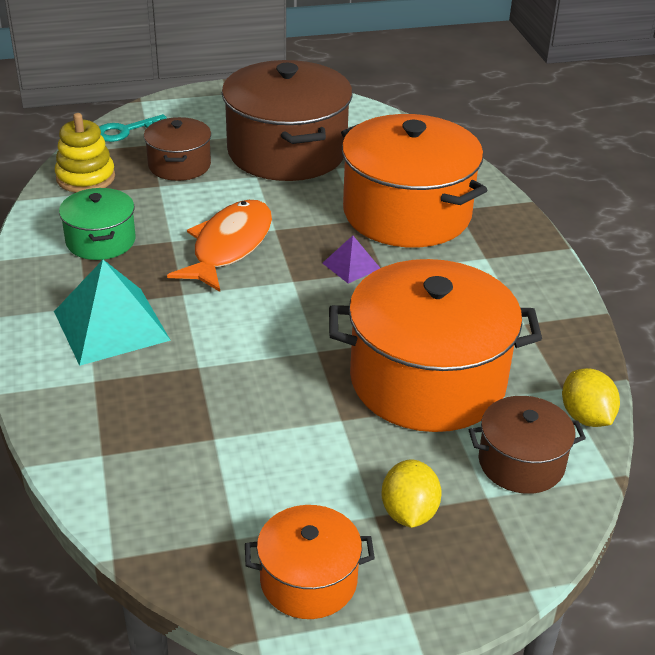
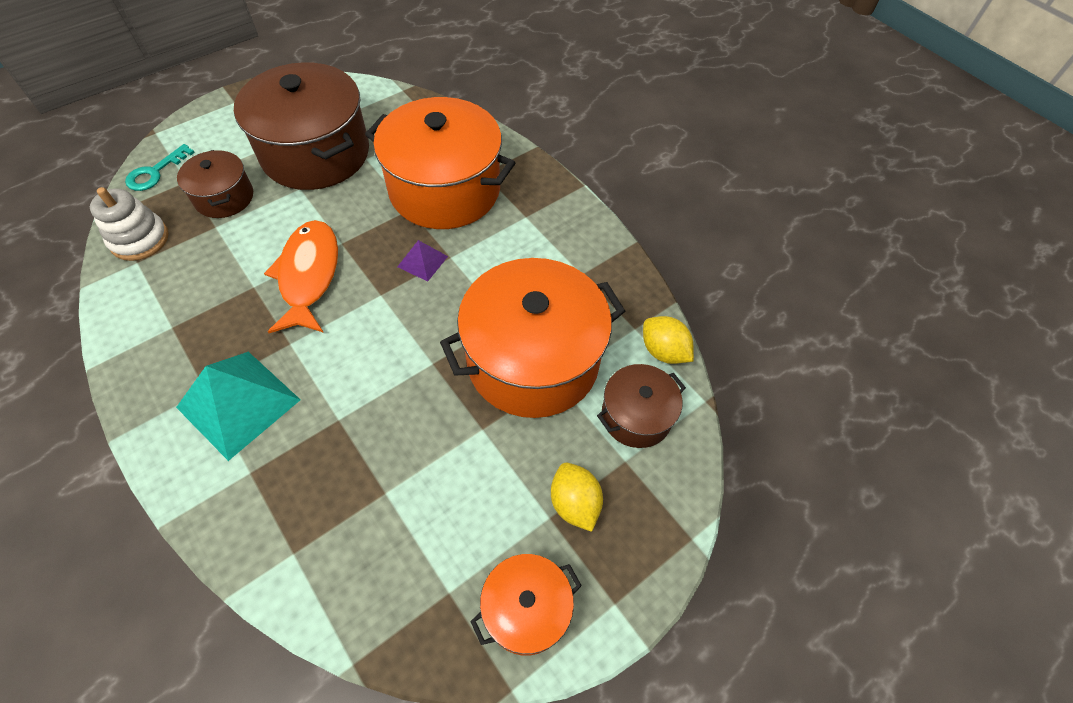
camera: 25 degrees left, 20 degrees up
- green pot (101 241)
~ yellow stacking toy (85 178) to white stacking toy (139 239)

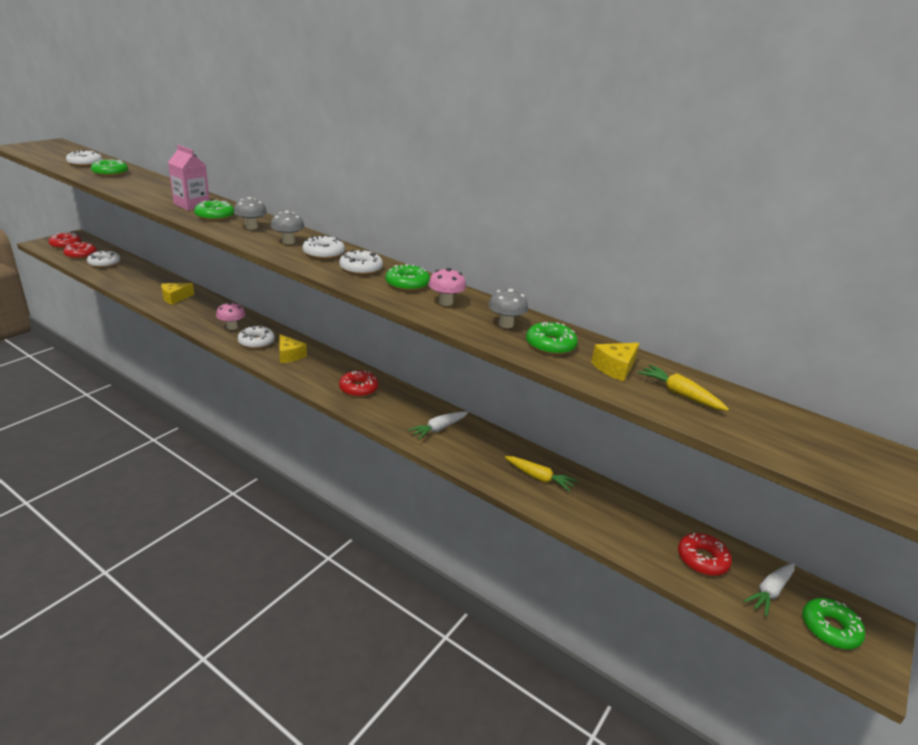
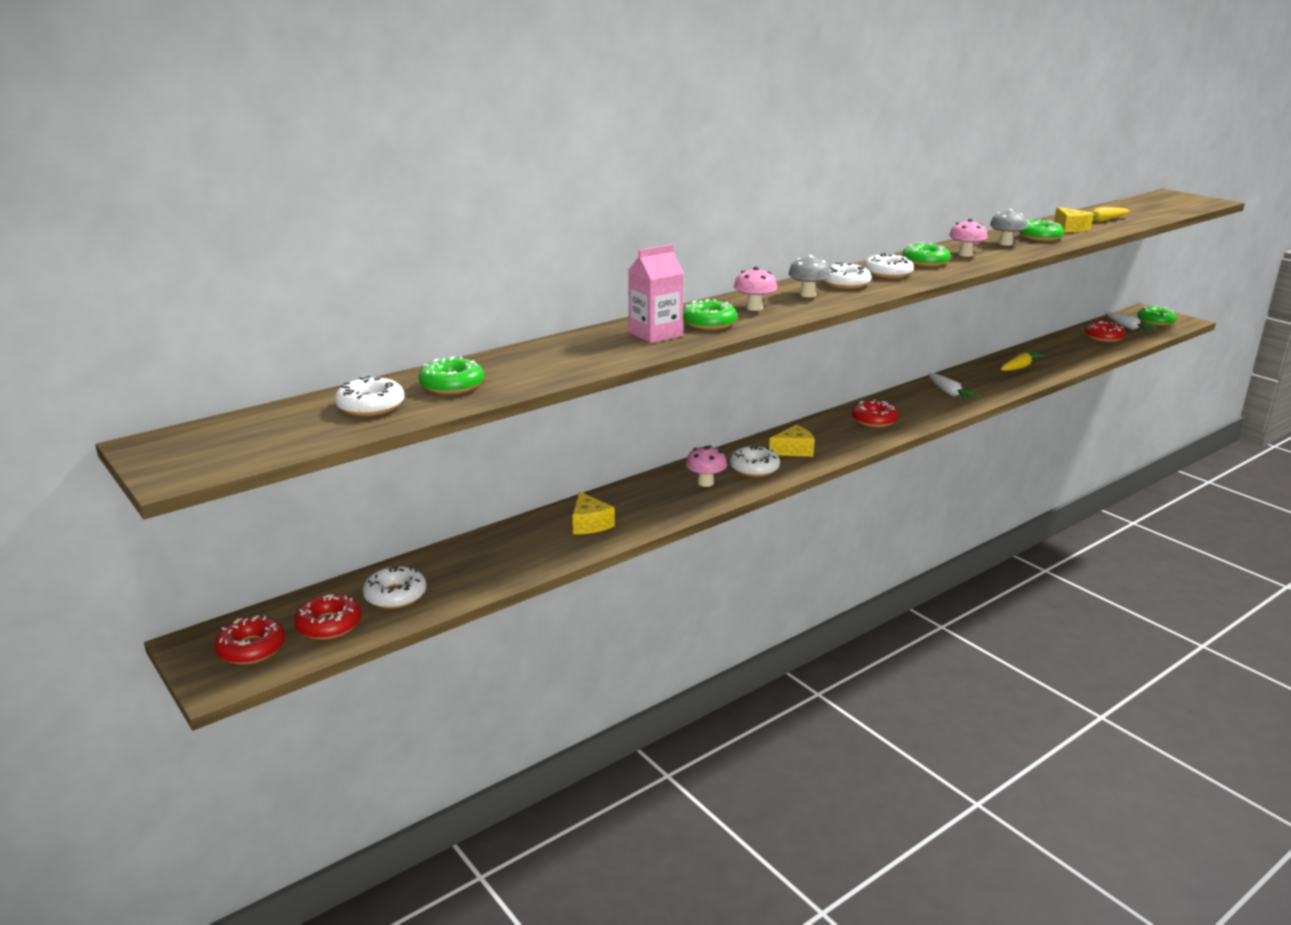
camera: 70 degrees left, 5 degrees down
~ grey mushroom (251 227) to pink mushroom (754 308)

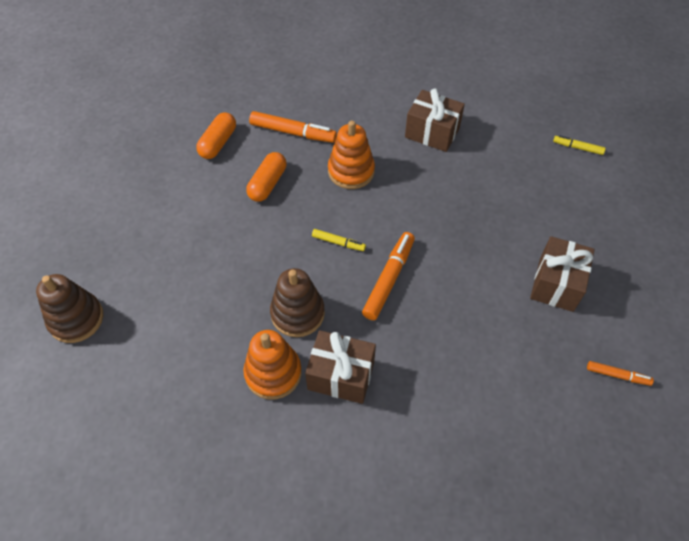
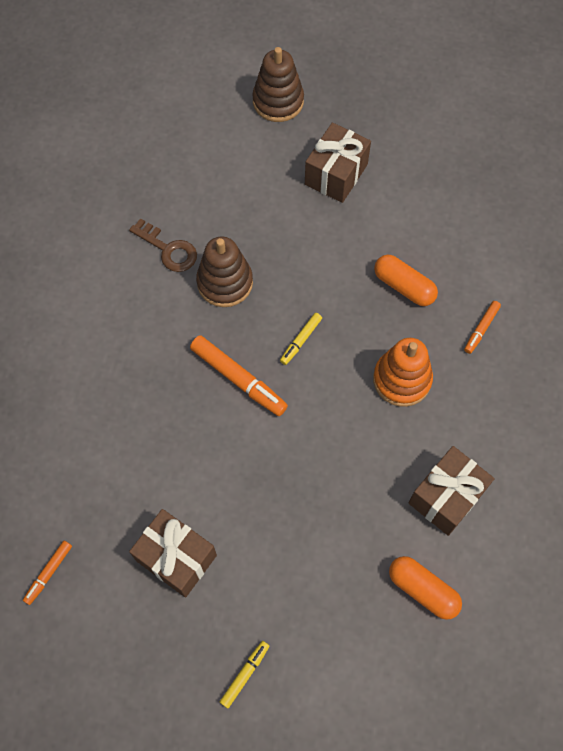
camera: 105 degrees right, 10 degrees up
~ orange capsule (218 143) to (422 590)
~ brown gift (341 375) to (336 174)
~ yellow marker (577 148) to (245 674)
~ orange stacking toy (273 373) to brown key (168 249)
~ orange marker (293 132) = (481 329) x0.55

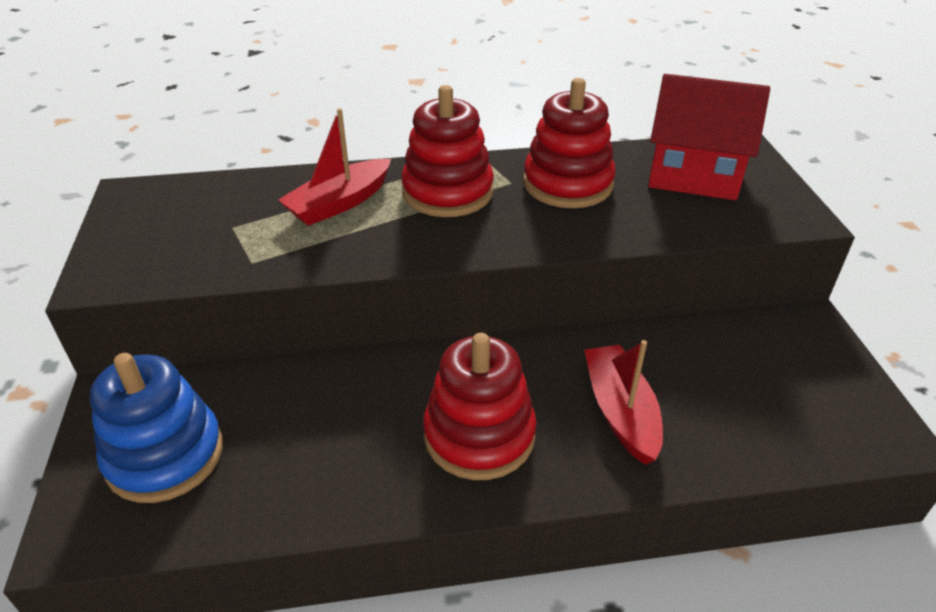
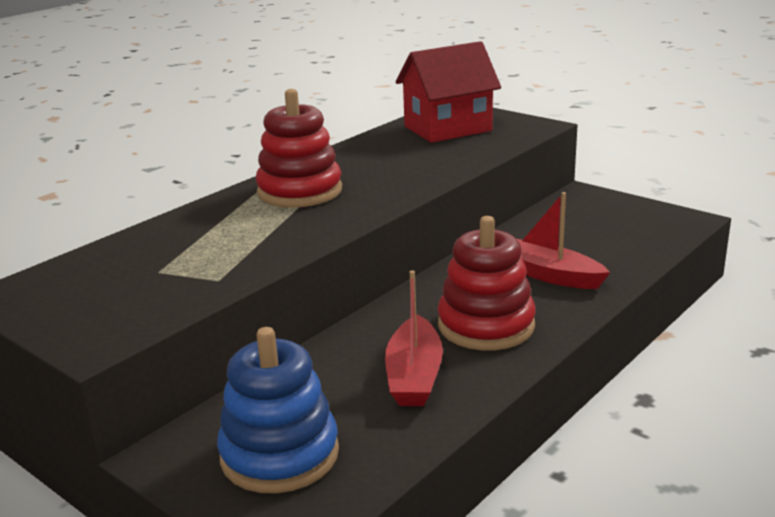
camera: 40 degrees left, 15 degrees down
- red stacking toy (567 184)
~ red boat (339 203) to (414 376)

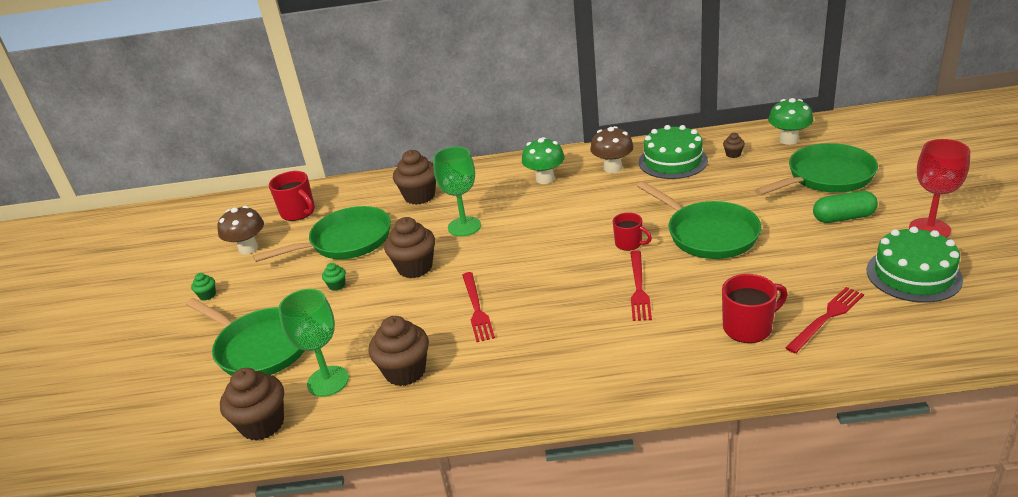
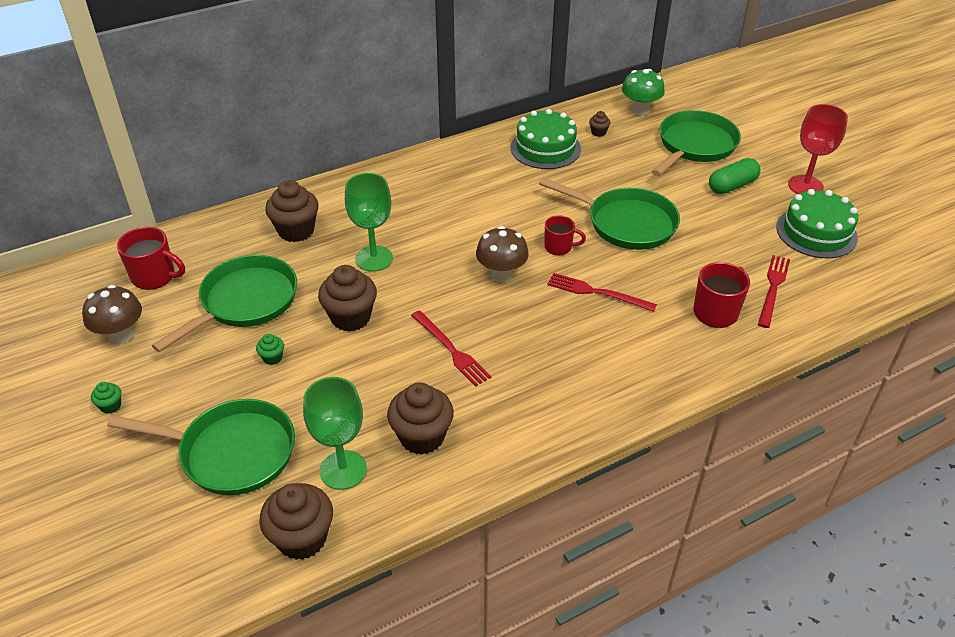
camera: 30 degrees left, 10 degrees up
- green mushroom (545 179)
~ brown mushroom (612 168) to (501 274)
~ red fork (639 288) = (597 292) 135 degrees clockwise

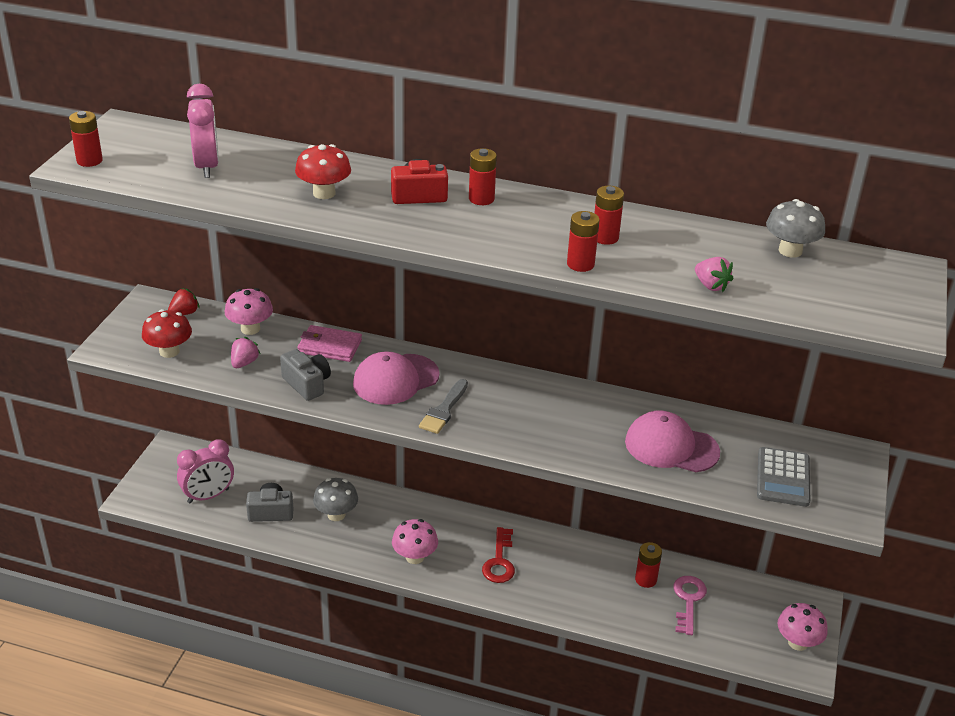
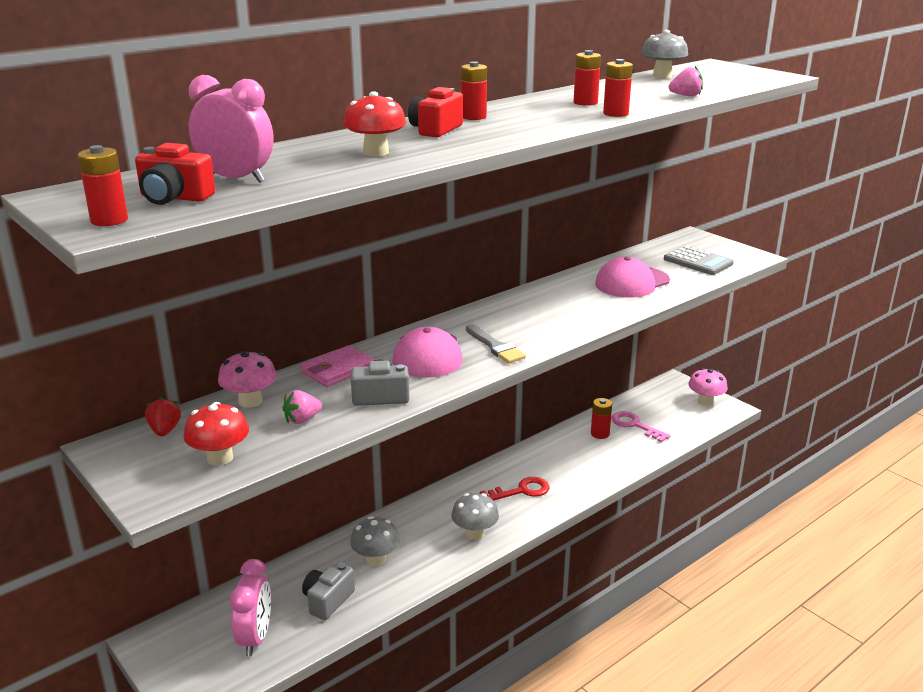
camera: 55 degrees left, 10 degrees down
+ red camera (174 198)
~ pink mushroom (414 557) to grey mushroom (475 533)
~ pink strawberry (244 363) = (302 420) 90 degrees counterclockwise
~ red key (499 561) = (521 491) 60 degrees counterclockwise

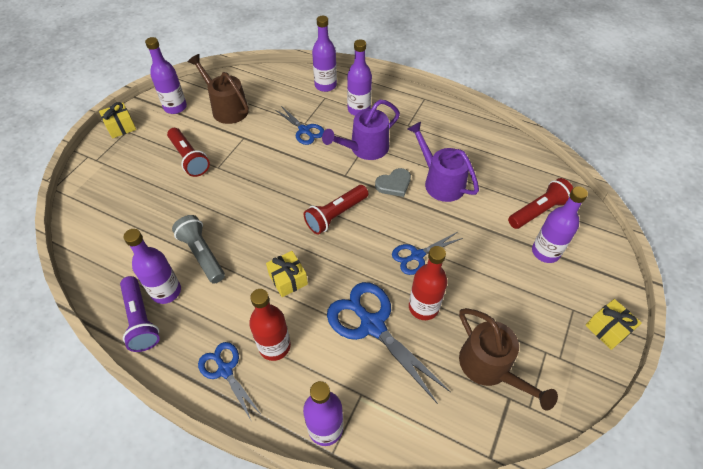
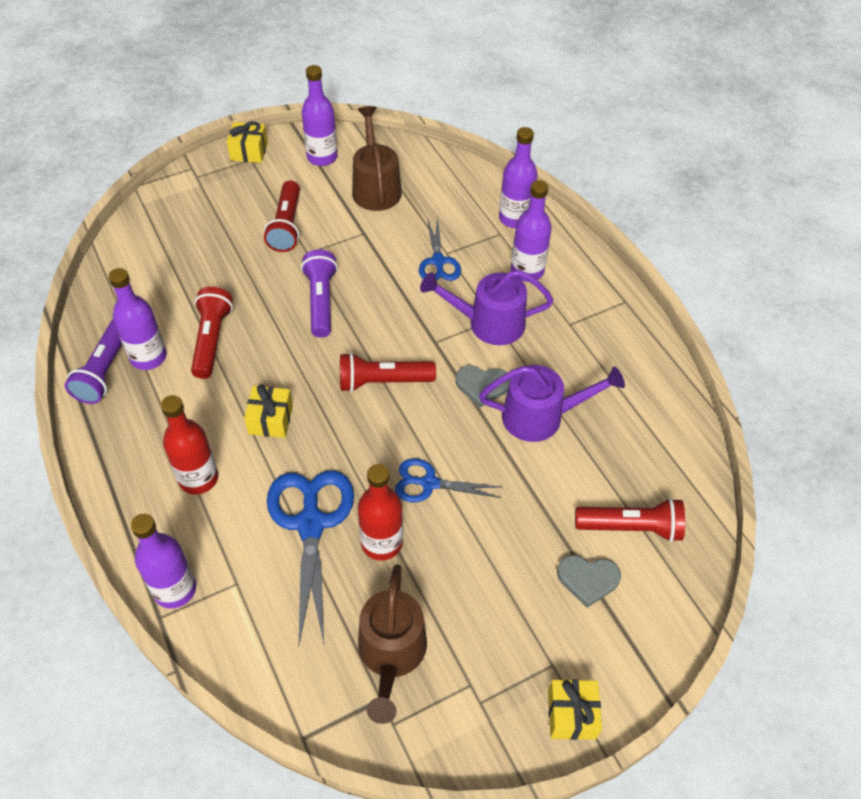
camera: 35 degrees right, 0 degrees up
- blue scissors (225 370)
+ purple flashlight (321 301)
~ purple bottle (545 252) to grey heart (587 579)
~ grey flashlight (202 254) to red flashlight (211 340)
~ purple watering can (440 182) = (541 416) 90 degrees clockwise

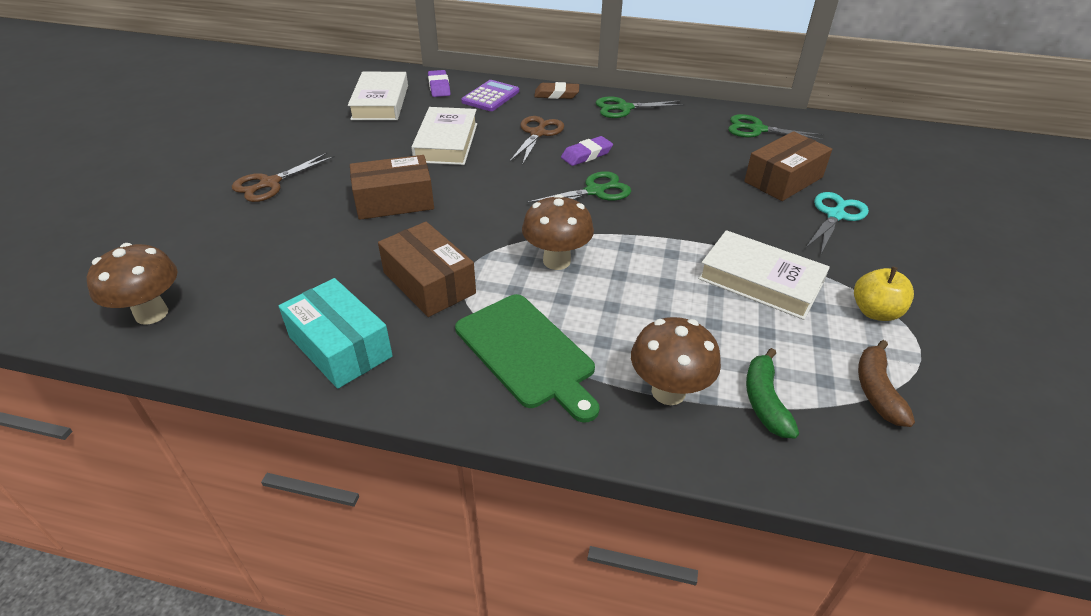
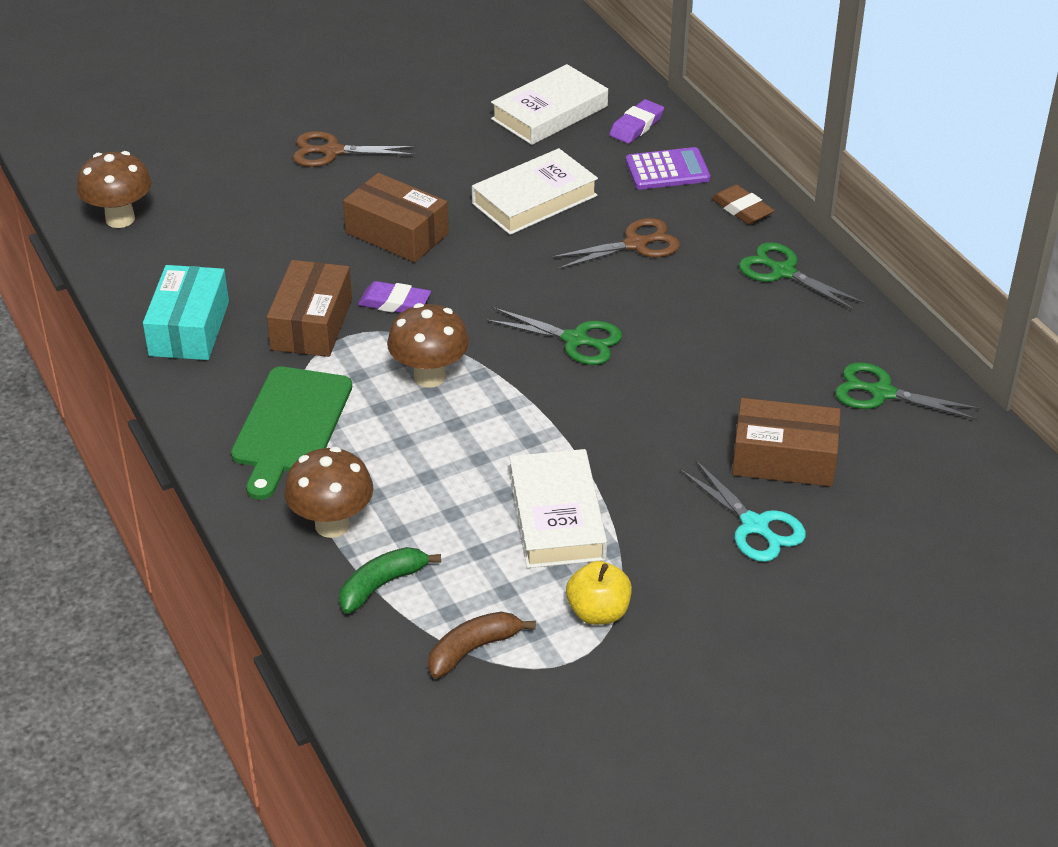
camera: 50 degrees right, 0 degrees up
~ purple eraser (586 155) to (394 303)
~ green scissors (757 129) = (882 393) 45 degrees counterclockwise
~ turquoise scissors (835 215) = (754 525) 60 degrees clockwise

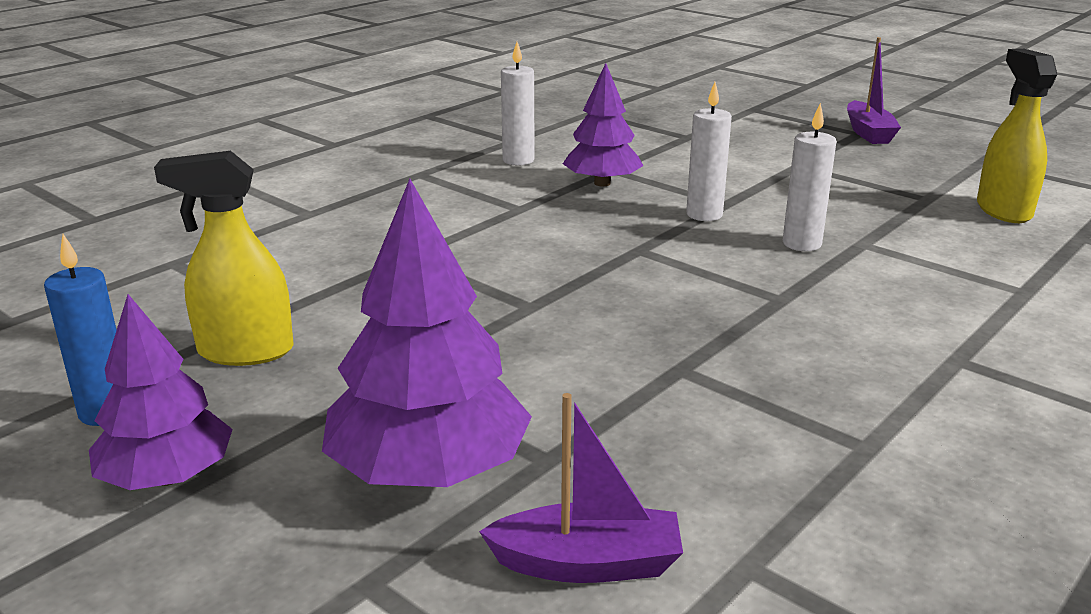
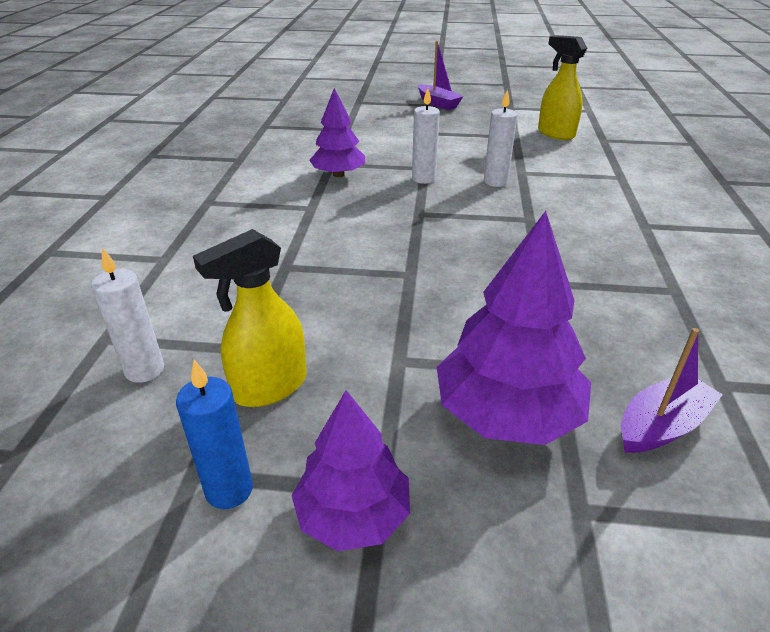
camera: 35 degrees left, 10 degrees up
~ white candle (518 160) to (144 370)

